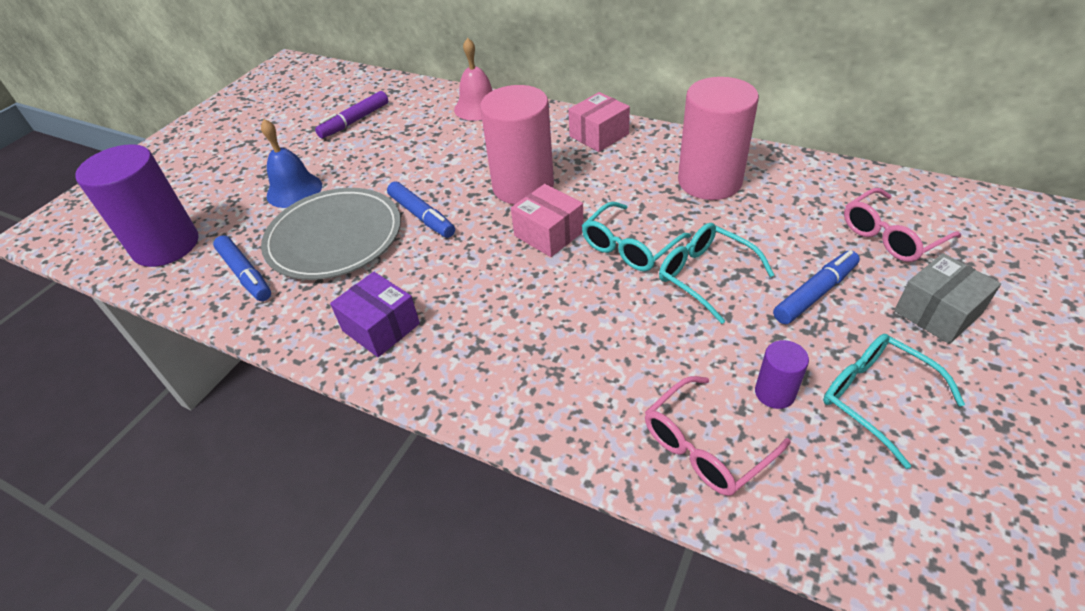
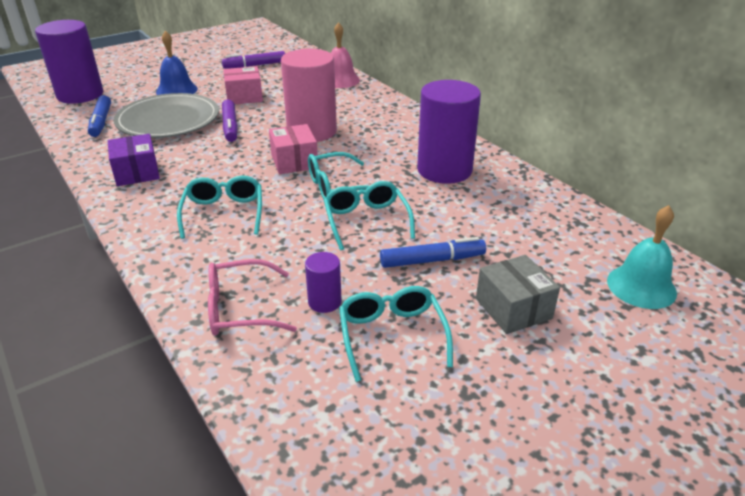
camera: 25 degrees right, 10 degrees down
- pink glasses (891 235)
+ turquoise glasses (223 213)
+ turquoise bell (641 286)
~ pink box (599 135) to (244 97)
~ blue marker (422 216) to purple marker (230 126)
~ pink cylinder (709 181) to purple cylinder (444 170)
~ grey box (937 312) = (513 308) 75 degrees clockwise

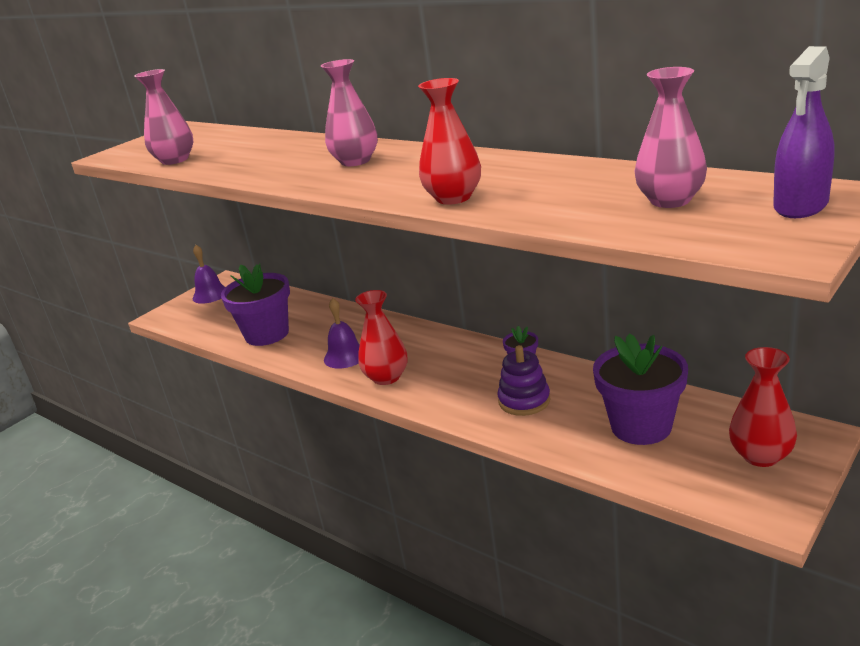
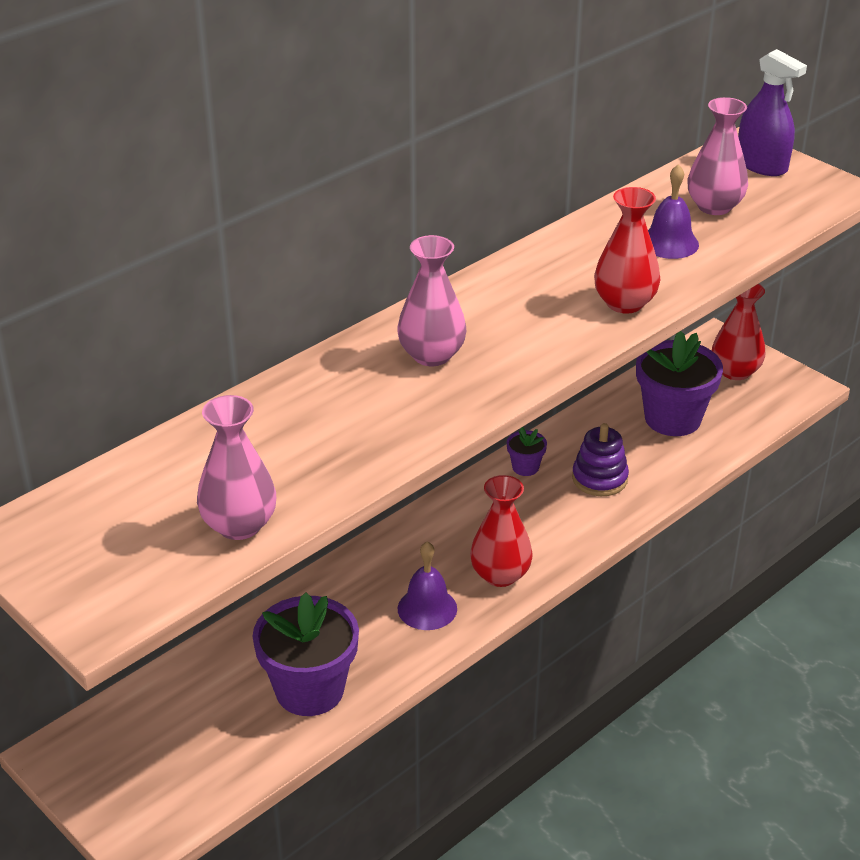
camera: 85 degrees left, 10 degrees up
~ purple bell (210 294) to (669 243)

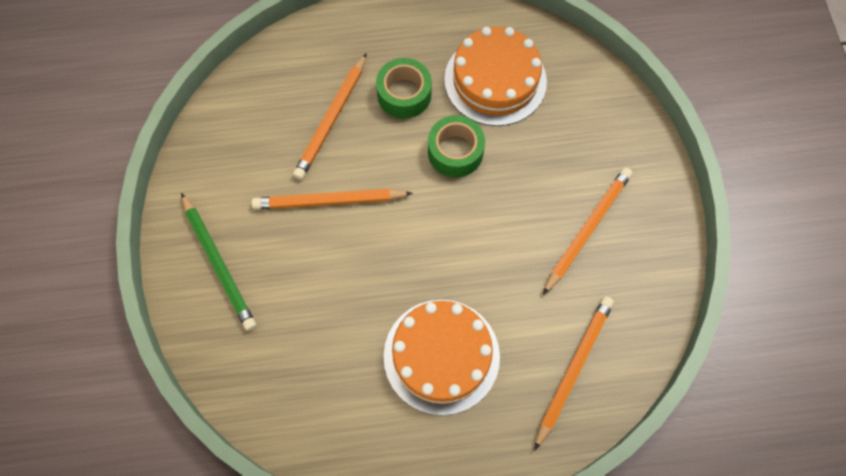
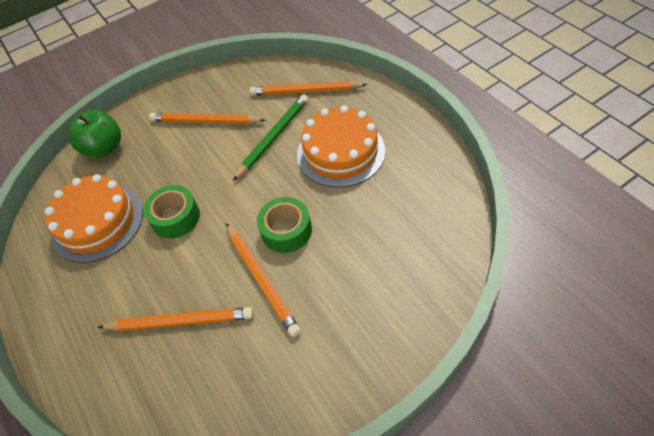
camera: 110 degrees left, 15 degrees down
+ green apple (104 148)
~ green pencil (218 263) to (273 138)
~ green tape (404 94) to (286 231)

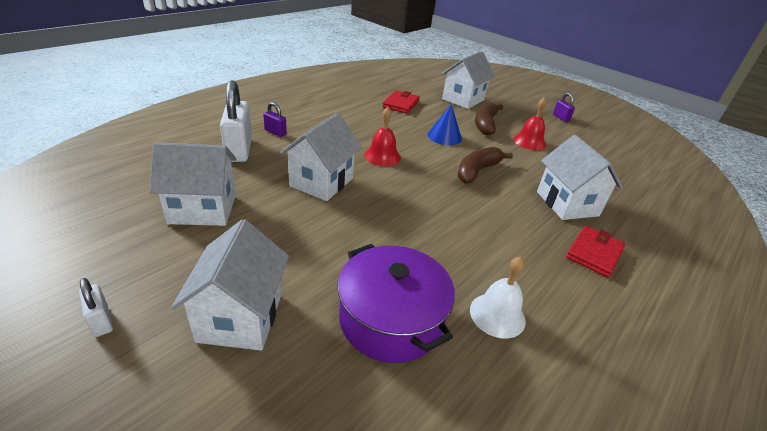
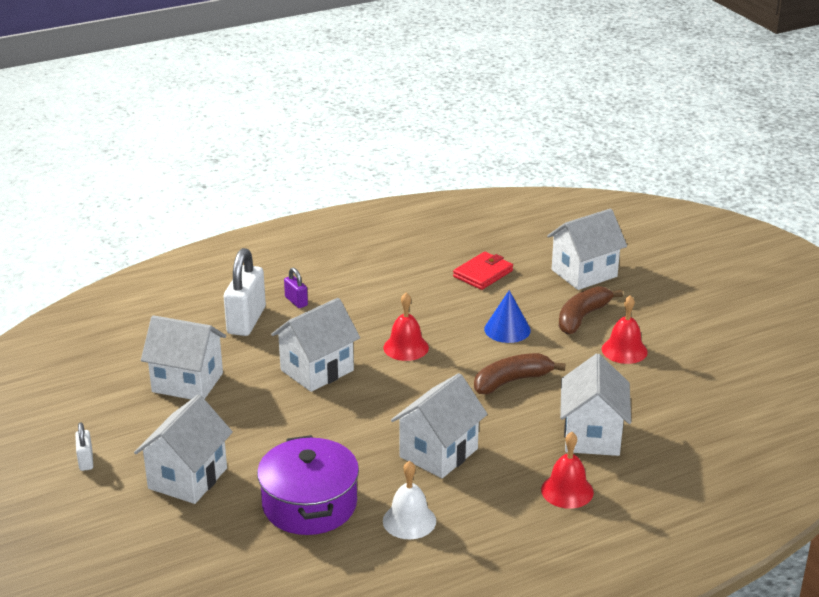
camera: 25 degrees right, 5 degrees down
- purple padlock (561 118)
+ white house (438 453)
~ red wallet (594 253) to red bell (567 491)

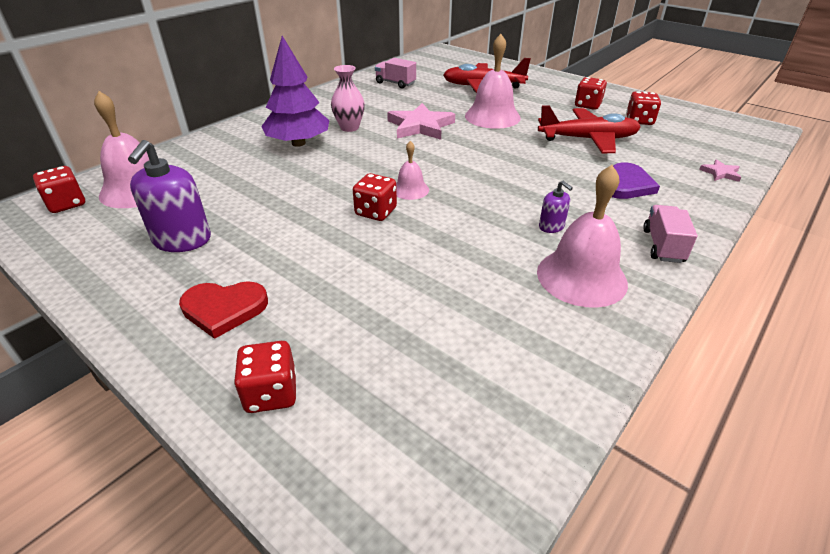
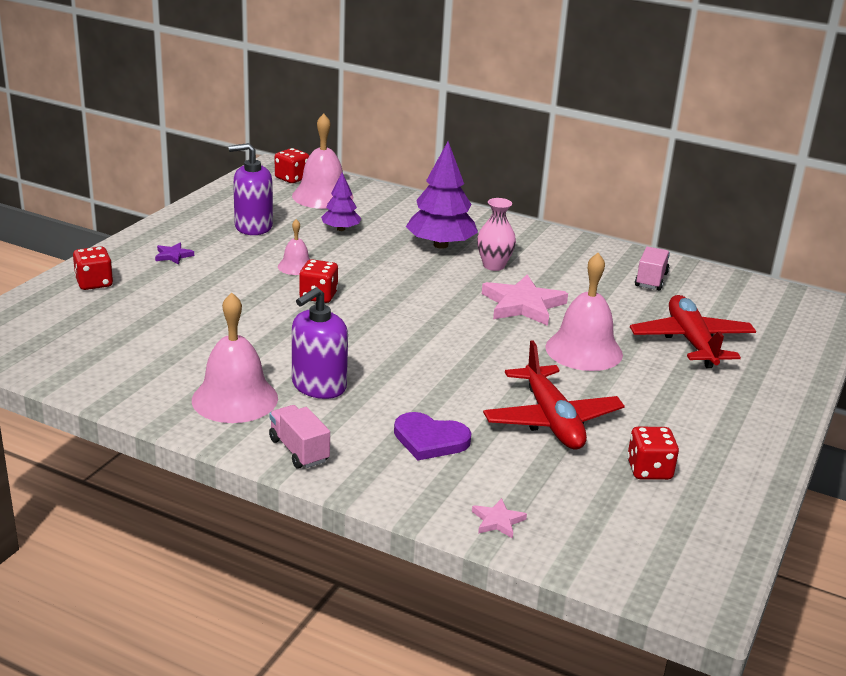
camera: 75 degrees right, 10 degrees down
- red dice (587 105)
+ purple tree (340 229)
~ pink bell (410 189) to (296 266)
~ red heart (224 309) to purple star (173 256)
~ pink truck (663 246) = (299 450) 120 degrees counterclockwise
~ purple soap dispenser (551 226) = (318 386) x1.98

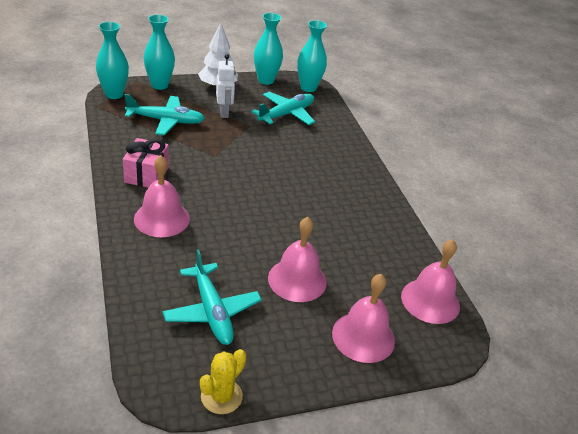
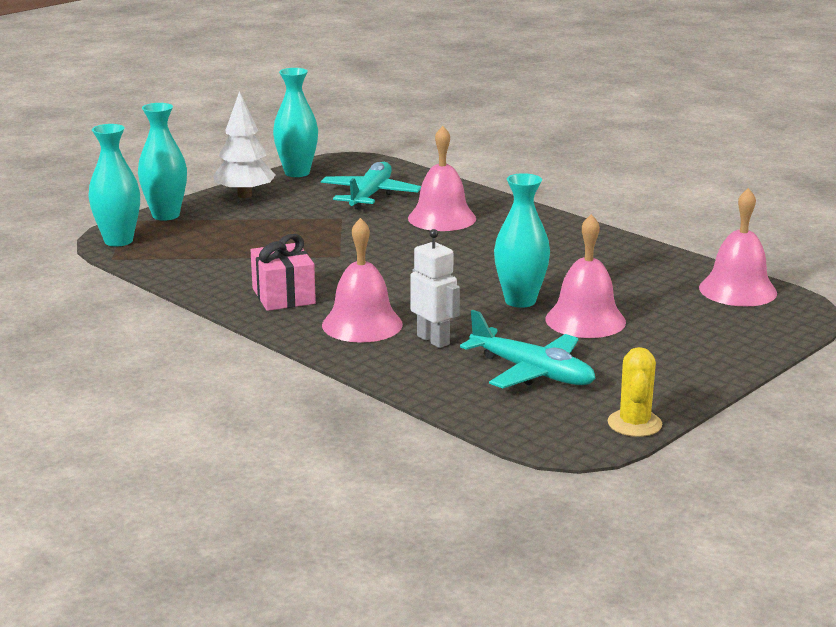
camera: 25 degrees left, 15 degrees down
- turquoise plane (165 121)
~ white robot (224 113) to (433 340)
~ turquoise vase (308 88) to (520 301)
~ pink bell (363 337) to (442 218)

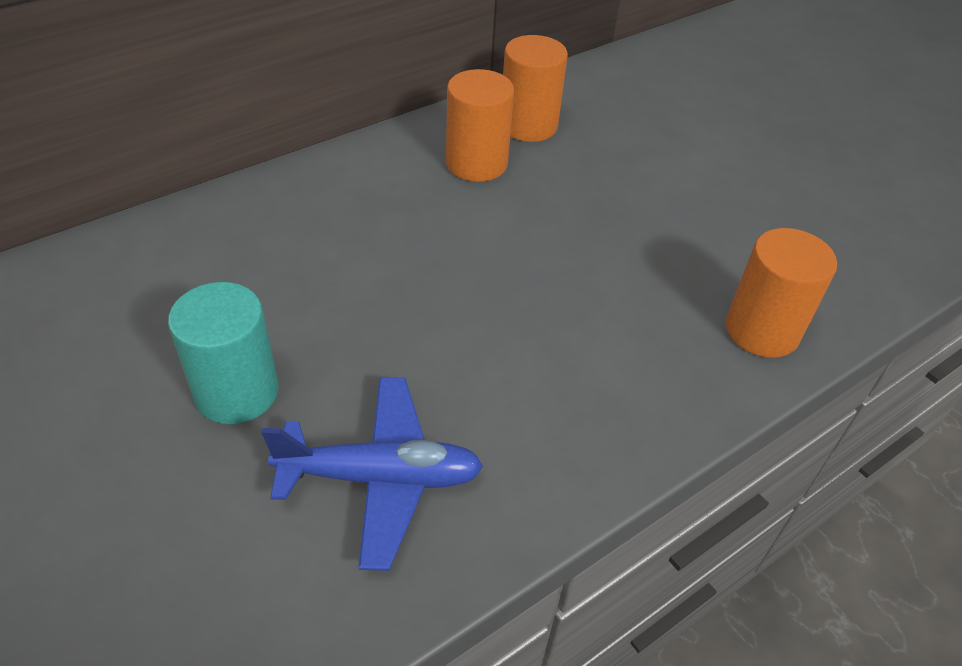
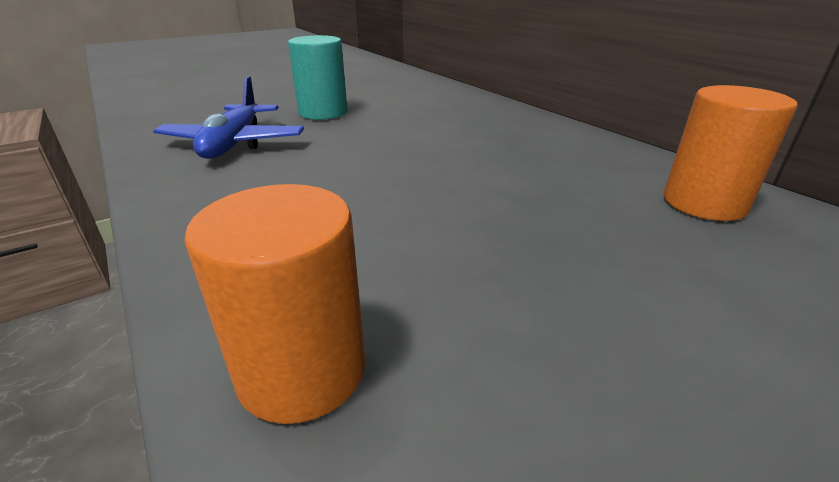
camera: 95 degrees right, 15 degrees down
- orange cylinder (476 163)

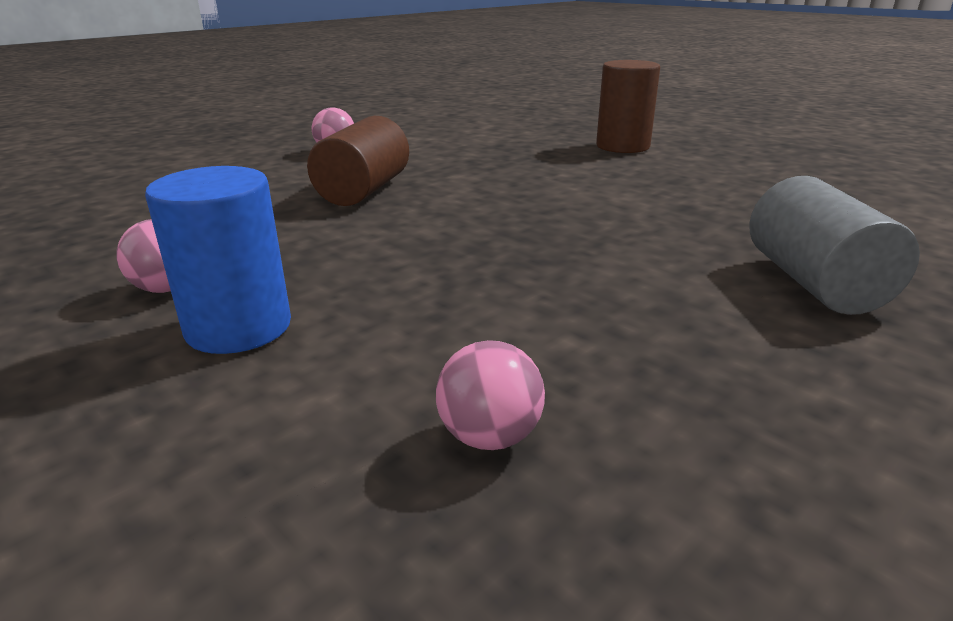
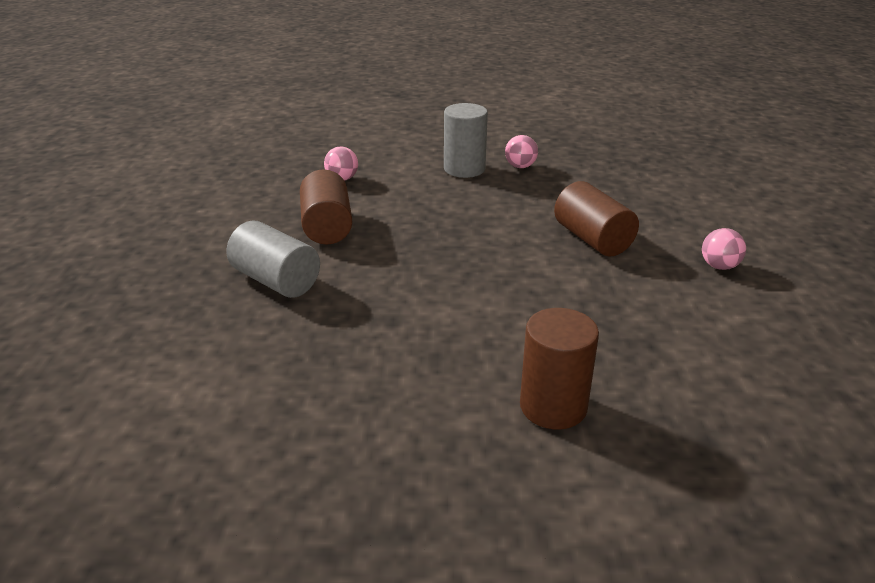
camera: 135 degrees right, 5 degrees up
+ brown cylinder (327 227)
~ blue cylinder (238 327) to grey cylinder (464 169)

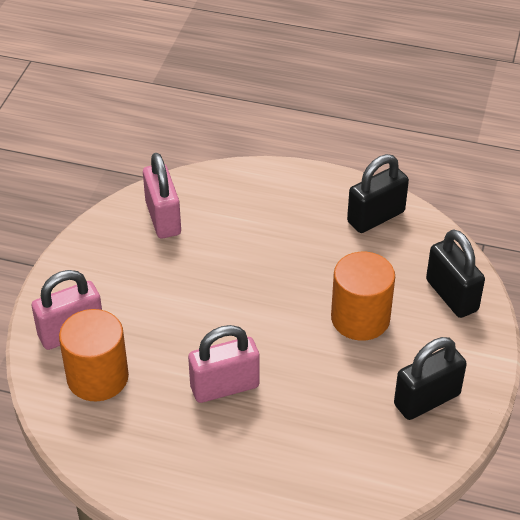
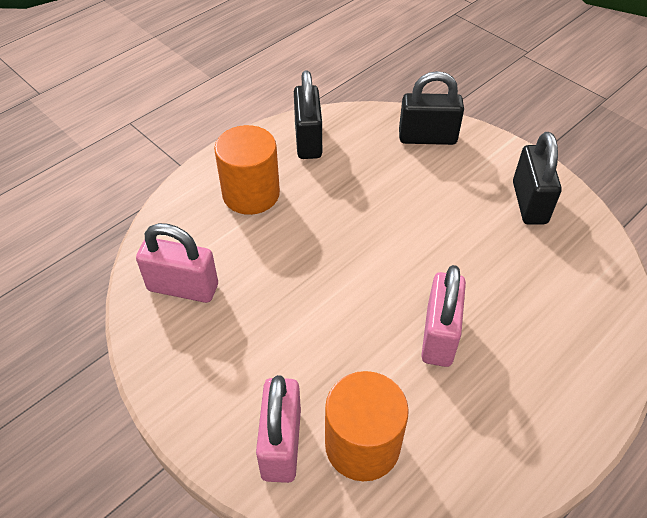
camera: 60 degrees left, 5 degrees up
~ orange cylinder (360 318) to (251 194)

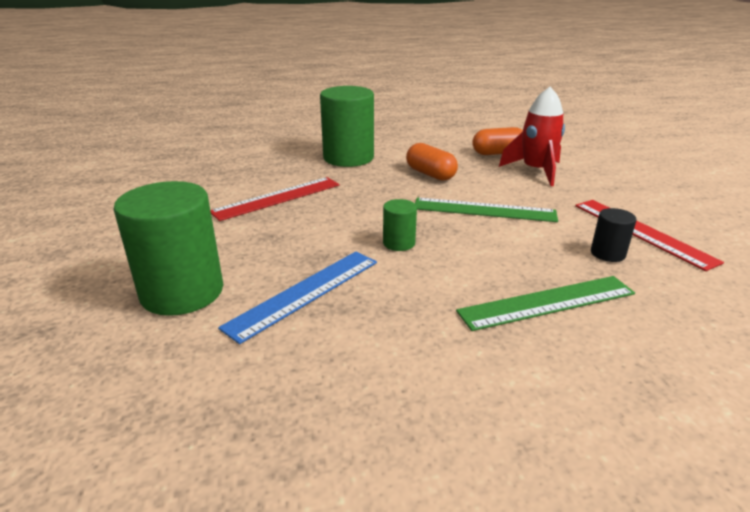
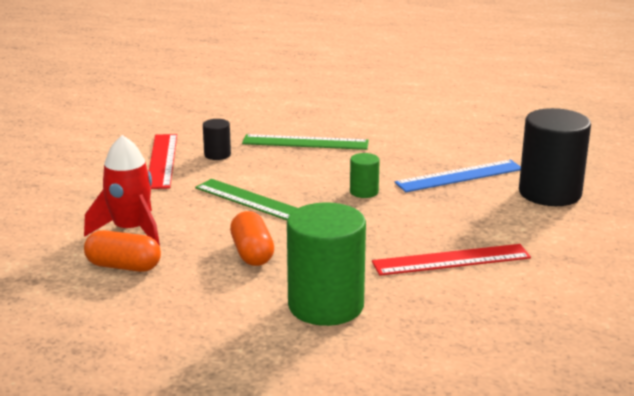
camera: 155 degrees left, 5 degrees down
~ green cylinder (182 292) to black cylinder (550 193)

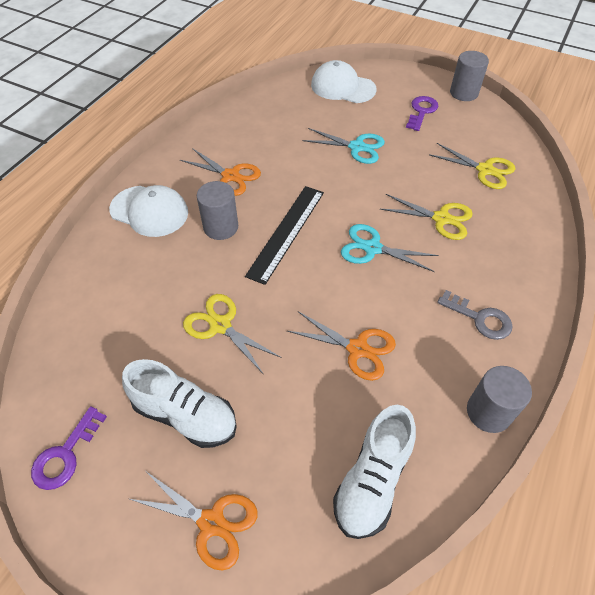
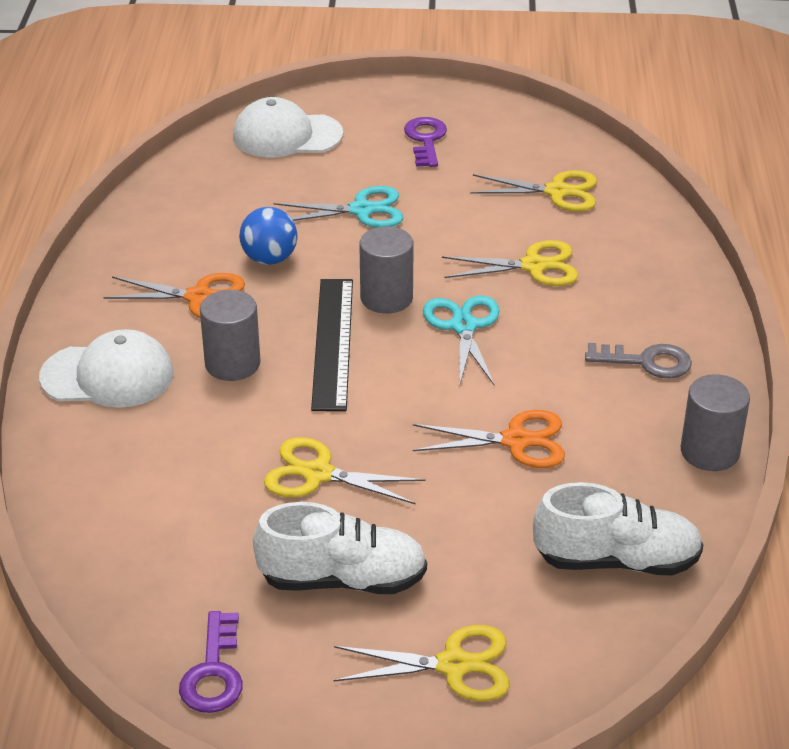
camera: 25 degrees left, 15 degrees down
+ blue ball (269 259)
~ grey cylinder (463 93) to (386 298)
~ orange scissors (211 523) to yellow scissors (453 665)
~ white shoe (372 480) = (616 560) 90 degrees counterclockwise
~ turquoise scissors (372 248) = (464 326) 90 degrees clockwise

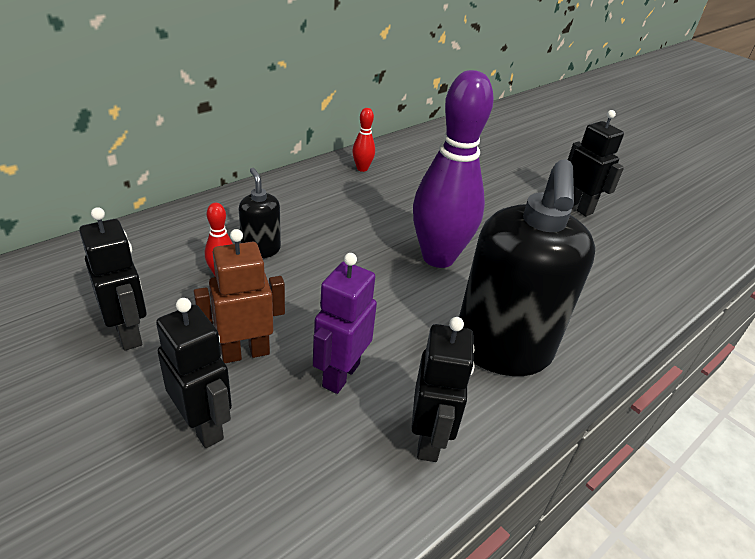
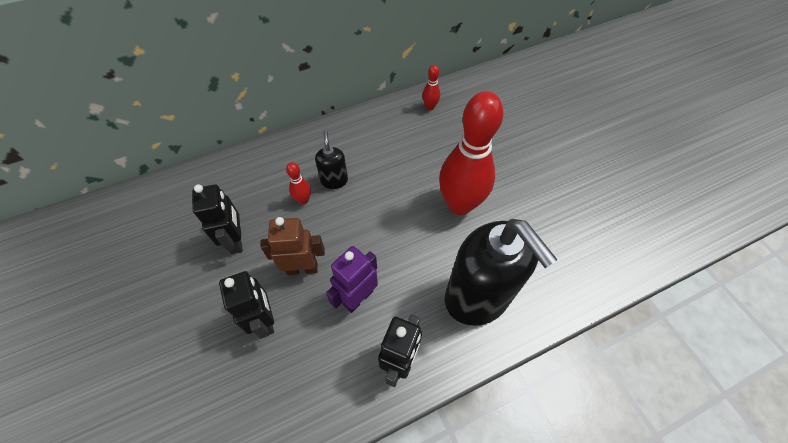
camera: 20 degrees right, 20 degrees up
- black robot (577 207)
~ purple bowling pin (438 257) to red bowling pin (459 204)
~ black soap dispenser (502 349) = (477 297) 60 degrees counterclockwise

